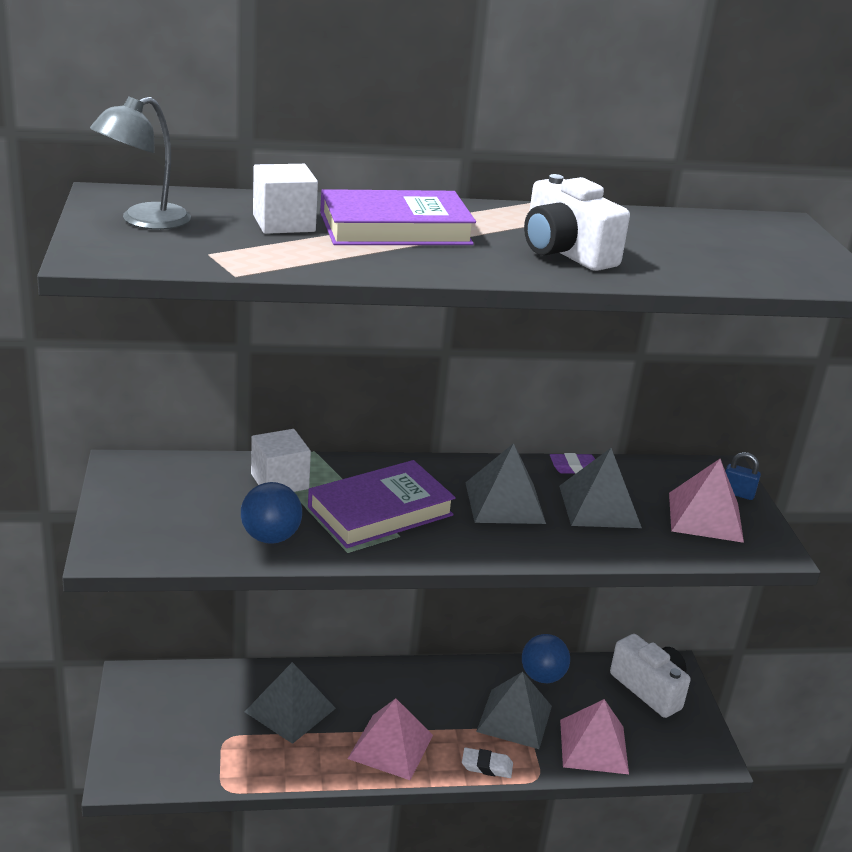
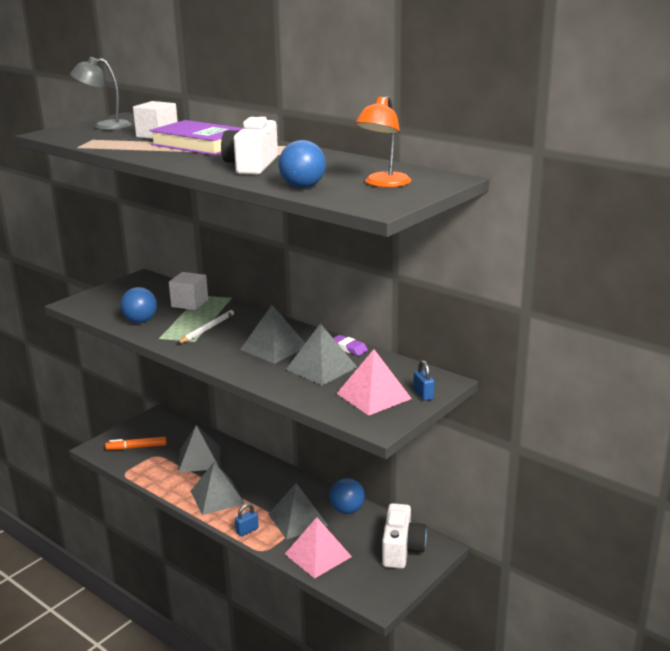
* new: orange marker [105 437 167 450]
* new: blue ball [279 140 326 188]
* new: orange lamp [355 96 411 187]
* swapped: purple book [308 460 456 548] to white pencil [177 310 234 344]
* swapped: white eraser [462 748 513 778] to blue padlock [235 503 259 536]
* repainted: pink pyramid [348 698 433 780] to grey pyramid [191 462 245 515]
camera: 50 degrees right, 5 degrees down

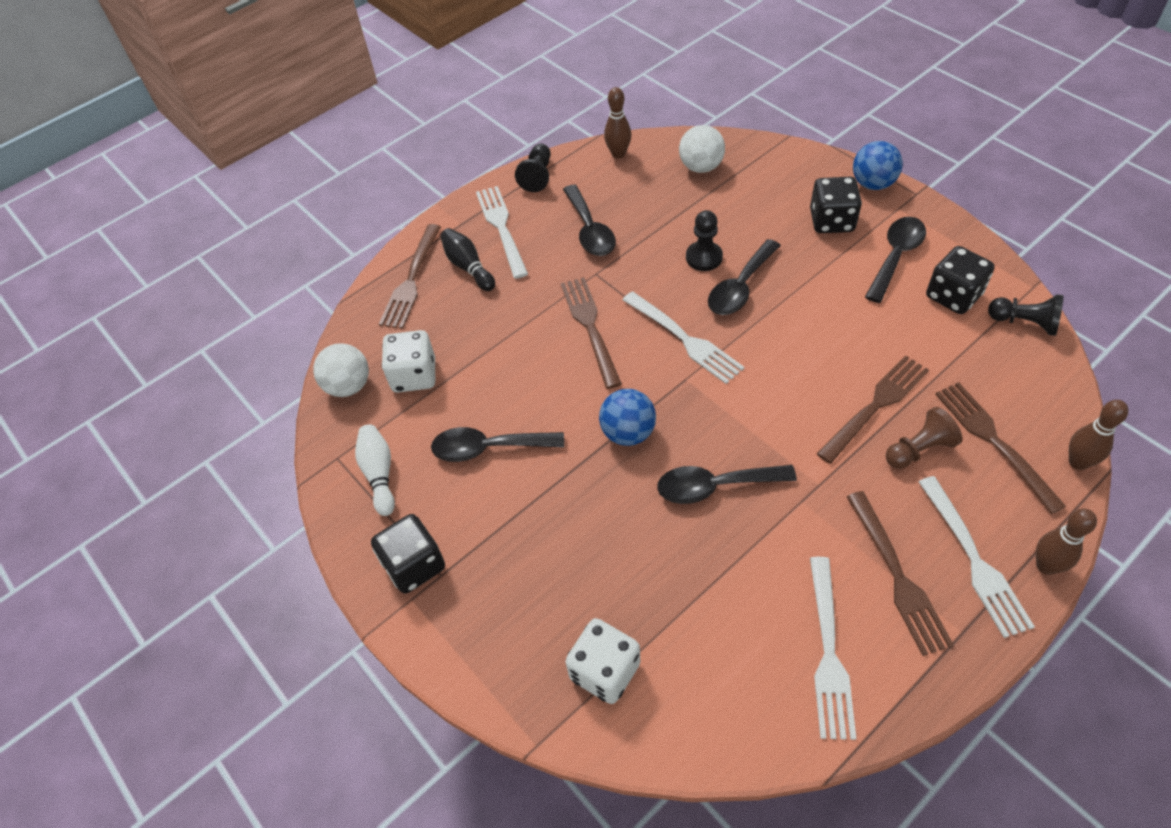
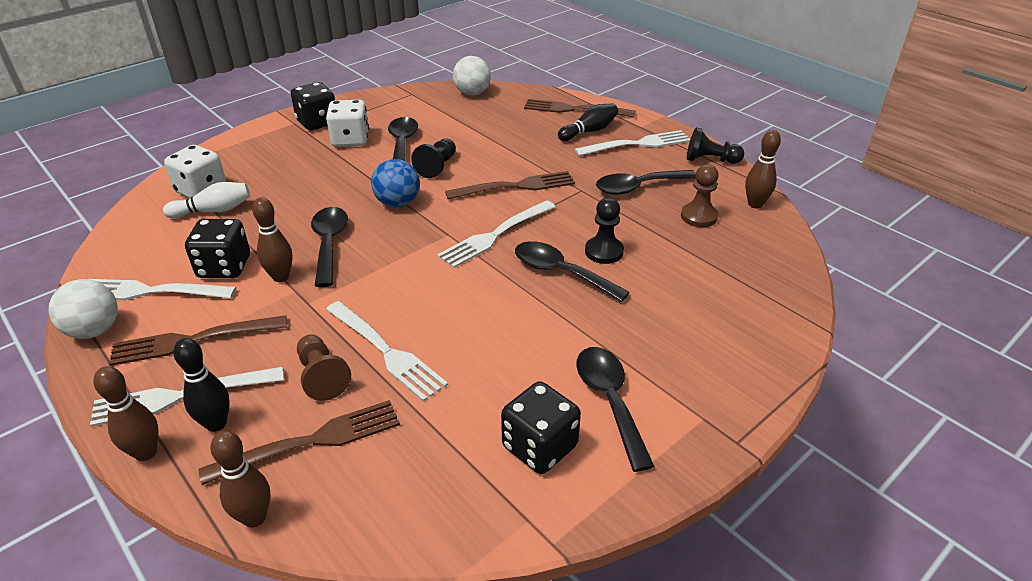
* gone: blue ball [853 141 903 190]
* new: black bowling pin [173 338 230 432]
* new: brown bowling pin [252 197 292 282]
* new: brown pawn [681 164 719 227]
* shifted: white bowling pin [355 425 395 516] to [163 182 250 218]
* shifted: white dice [382 330 435 393] to [326 100 369 147]
* shifted: white ball [679 125 725 173] to [48 279 118 339]
* shifted: black dice [810 177 862 233] to [185 219 250 278]
* shifted: black pawn [988 294 1064 336] to [411 139 456 178]
* repainted: brown fork [816 355 929 464] to white fork [326 301 448 402]
* rotated: black spoon [865 217 926 303] = [576 347 654 472] 135 degrees counterclockwise
camera: 85 degrees right, 15 degrees down

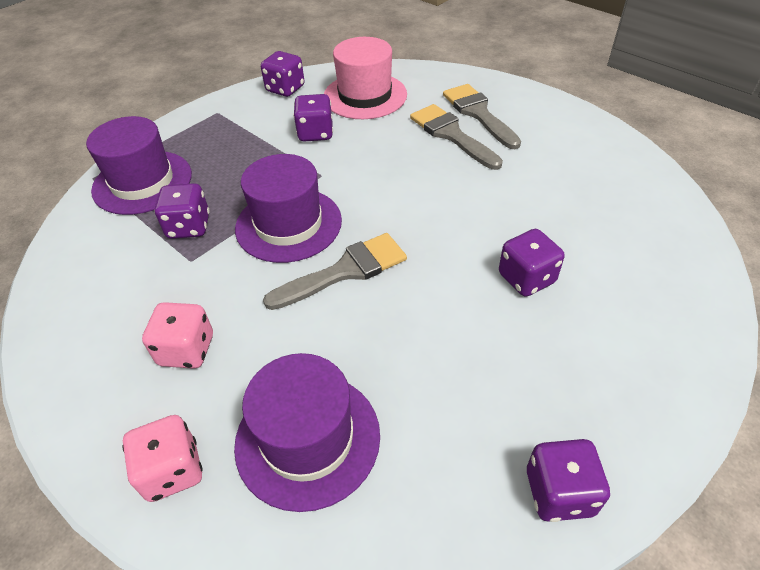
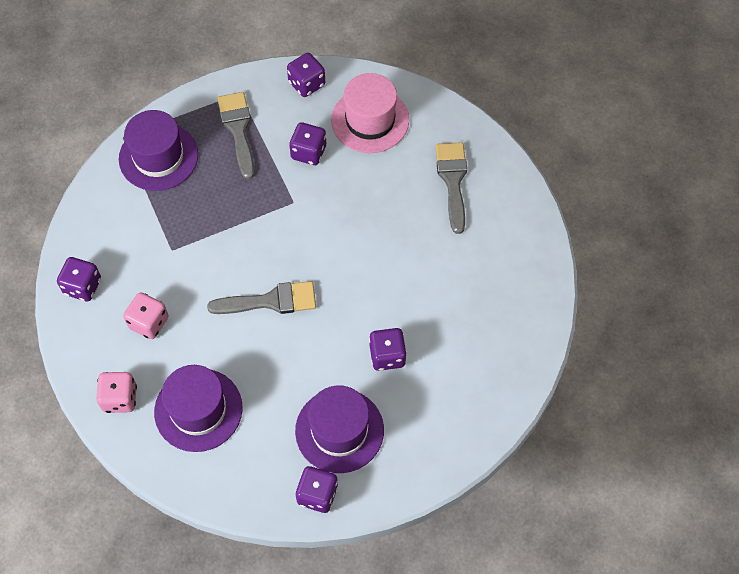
* shifted: purple dice [154 183 210 239] to [57 257 101 301]
* shifted: purple hat [235 154 342 263] to [295 385 384 473]
* shifted: grey brush [410 104 503 170] to [217 92 255 179]
camera: 20 degrees right, 15 degrees up

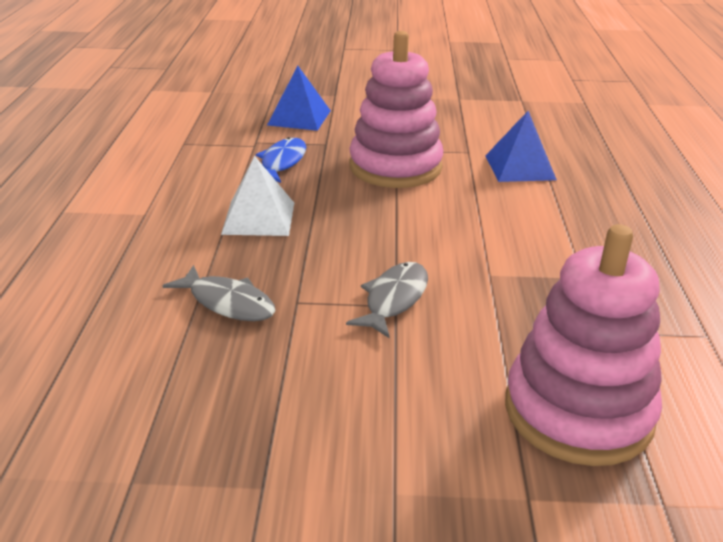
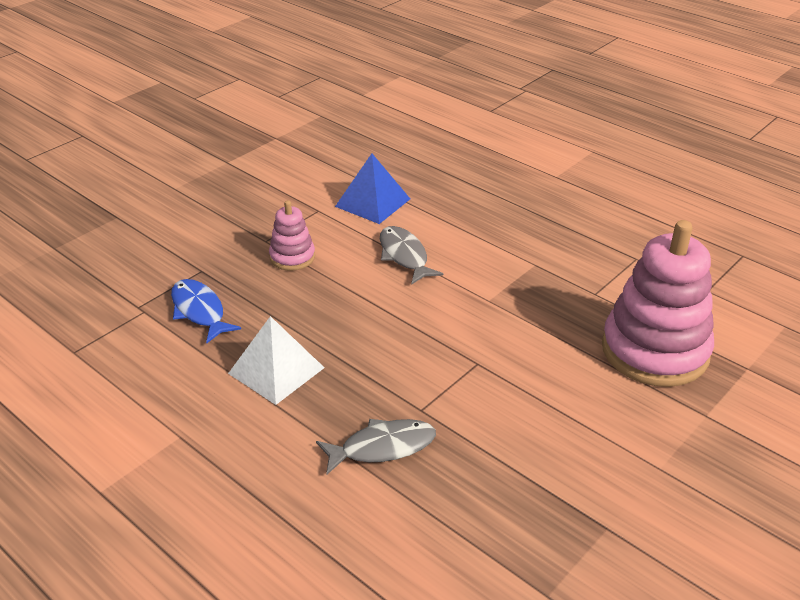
* gone: blue pyramid [267 66 331 131]
* shifted: grey fish [346 262 428 338] to [380 226 443 285]
* scaled: pink stacking toy [349 31 444 188] = [269 200 315 271] x0.49
camera: 50 degrees left, 5 degrees up

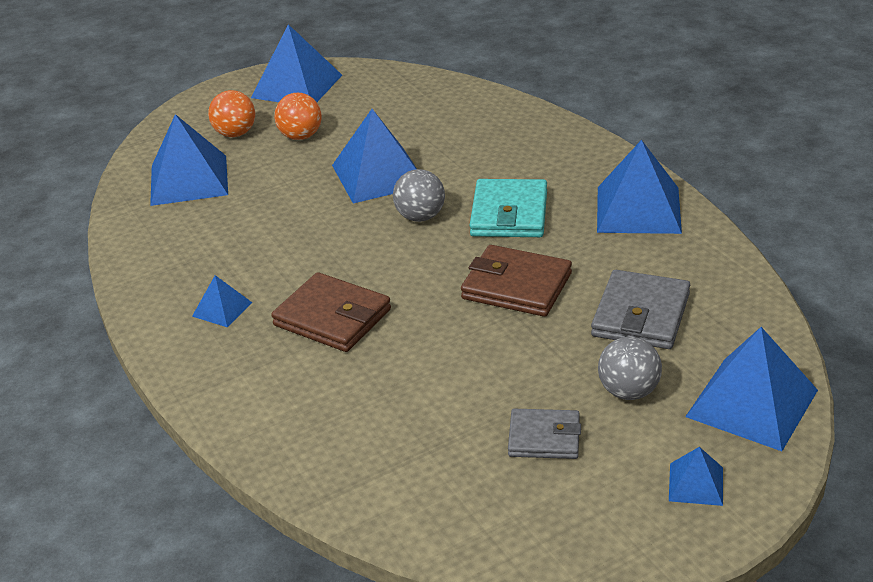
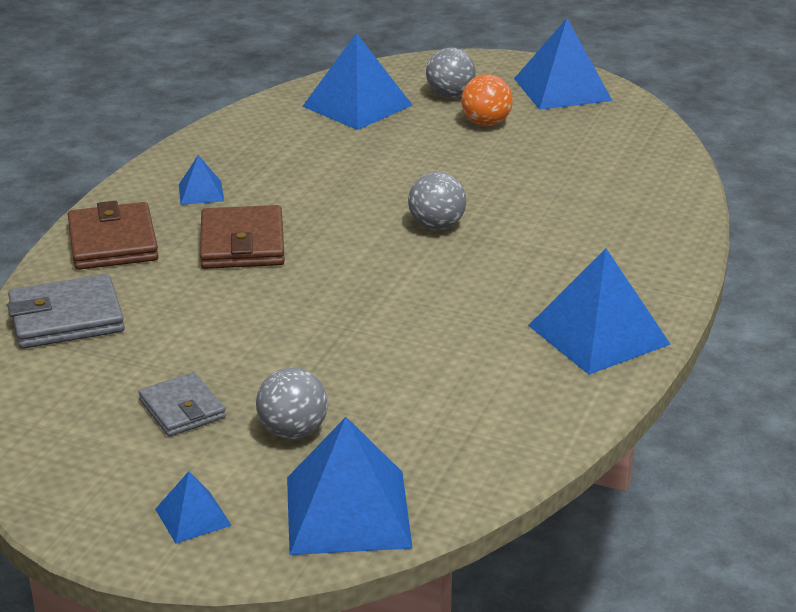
* gone: blue pyramid [332 109 417 204]
* gone: turquoise wallet [470 179 547 237]
* shifted: brown wallet [461 245 572 317] to [68 201 159 270]
* shifted: grey wallet [591 270 690 349] to [8 274 125 349]
* repainted: orange ball [208 90 255 137] to grey ball [426 47 475 98]
camera: 50 degrees right, 5 degrees down

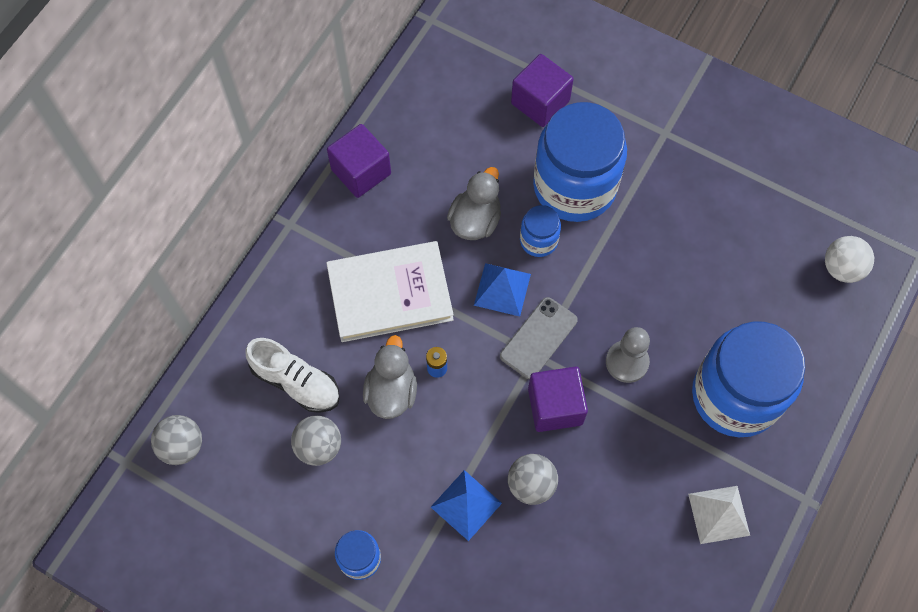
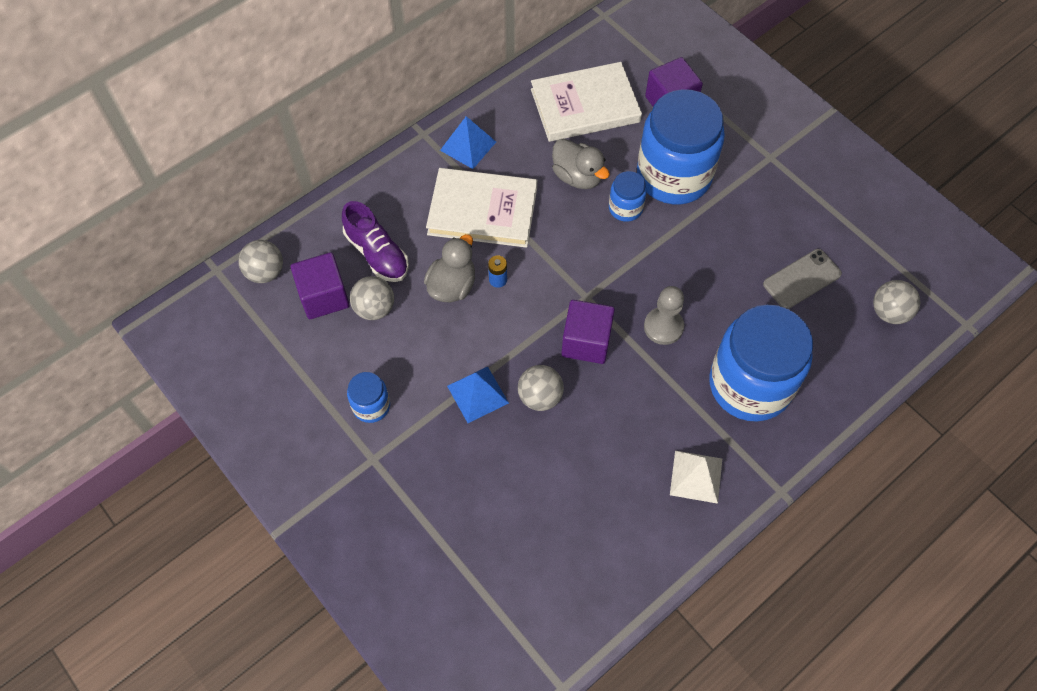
* new: white book [531 62 642 142]
* shifted: purple cube [327 124 391 198] to [290 252 350 319]
* shifted: blue pyramid [474 263 531 317] to [440 116 496 169]
* shifted: grey phone [500 297 578 379] to [763 249 842 309]
* repainted: white shoe [245 338 340 413] to purple shoe [342 201 409 282]
* repainted: white ball [825 236 874 283] to grey ball [873 280 920 324]
* rotated: grey duck [447 167 501 240] = [552 139 610 189] 90 degrees clockwise
camera: 20 degrees right, 5 degrees down

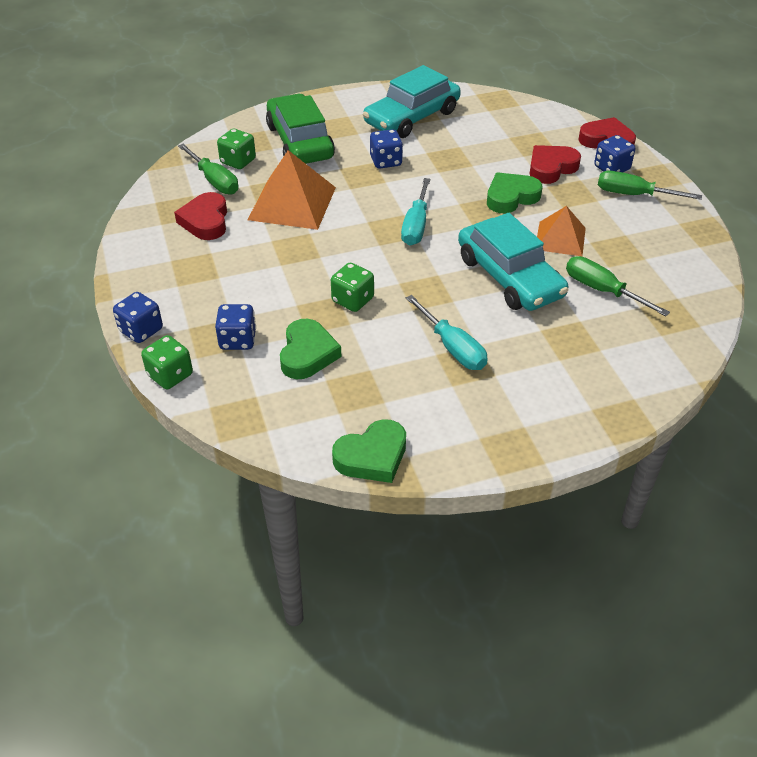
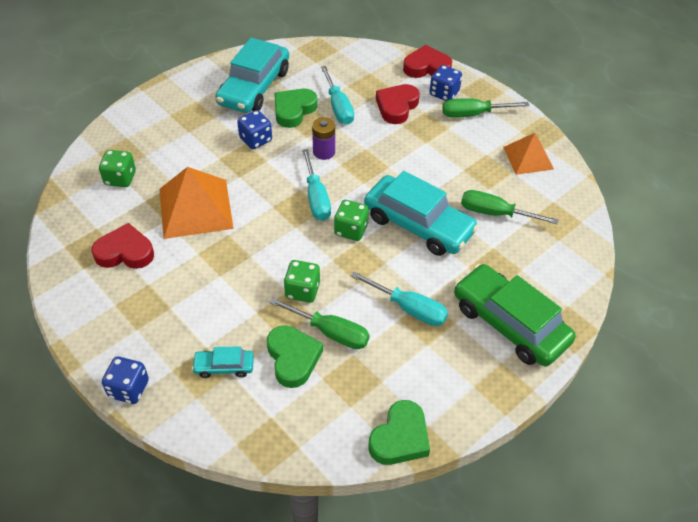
* new: purple battery [312 117 335 160]
* new: turquoise screwdriver [321 66 354 125]
* shifted: green dice [141 335 193 389] to [334 200 369 241]
* shifted: green screwdriver [178 144 239 195] to [269 297 370 349]
* shifted: green car [266 94 335 164] to [454 264 576 367]
* shifted: green heart [487 172 543 213] to [274 89 317 128]
* shifted: orange pyramid [537 206 586 256] to [503 133 554 175]
* swapped: blue dice [215 304 256 350] to turquoise car [192 346 254 378]
* rotated: red heart [174 192 227 240] = [91 223 154 269] 120 degrees clockwise
camera: 25 degrees left, 5 degrees up

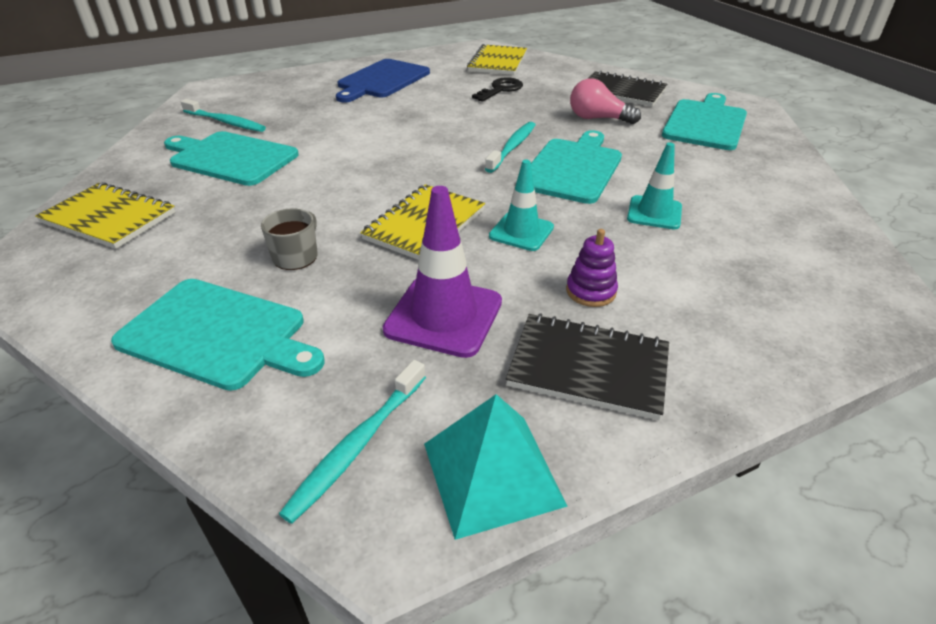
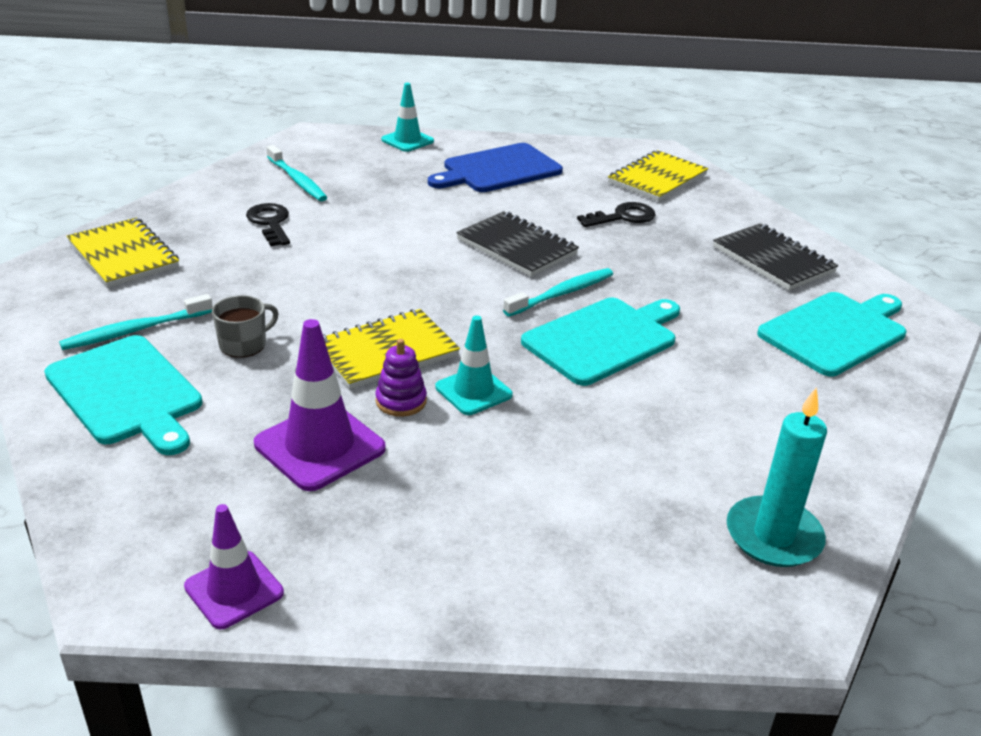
* gone: pink light bulb [570 79 641 124]
* new: turquoise candle [727 387 827 567]
* shifted: turquoise toothbrush [279 360 426 524] to [59 294 213 350]
* shifted: black notebook [506 314 669 420] to [456 211 579 277]
* shifted: purple stacking toy [566 229 618 307] to [376 339 427 417]
* shifted: turquoise traffic cone [627 142 682 229] to [381 83 434 152]
* swapped: turquoise cutting board [164 131 299 186] to black key [246 203 290 246]
* swapped: turquoise pyramid [424 394 568 540] to purple traffic cone [184 504 284 629]
camera: 25 degrees right, 5 degrees down

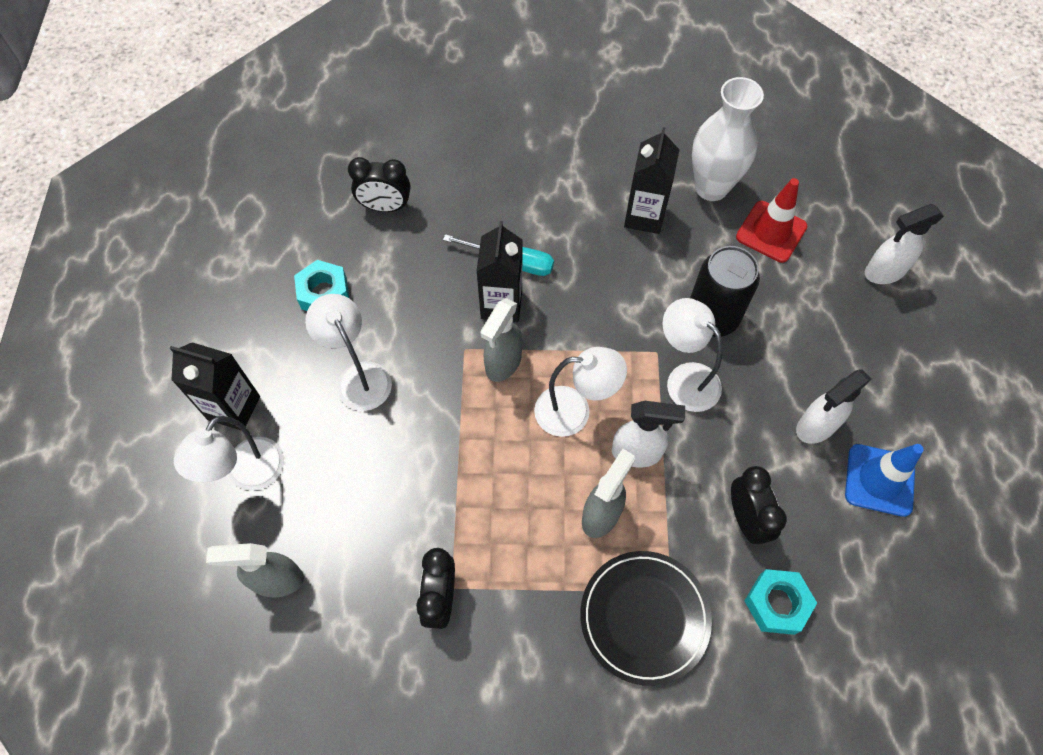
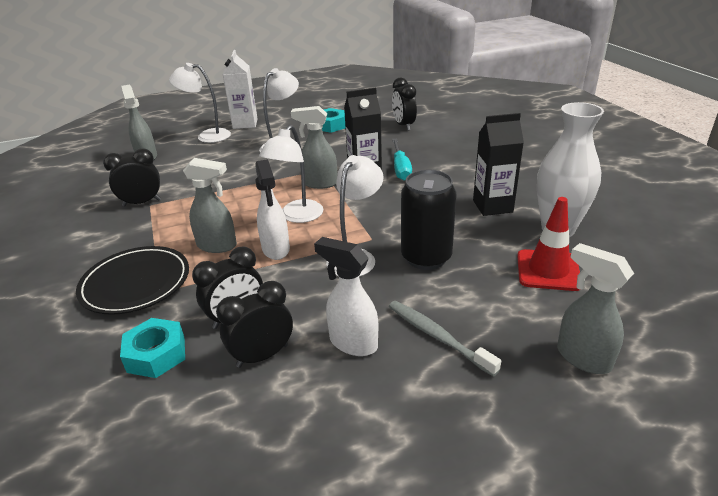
* gone: blue traffic cone [845 444 924 517]
* new: black clock [216 281 293 368]
* new: grey toothbrush [389 301 501 377]
* repainted: black carton [170 342 260 431] to white carton [223 50 258 129]
* repainted: white spray bottle [865 204 944 284] to grey spray bottle [557 243 634 374]
* rotated: white lamp [534 347 627 437] = [259 125 323 223] 45 degrees clockwise
camera: 70 degrees right, 30 degrees down

